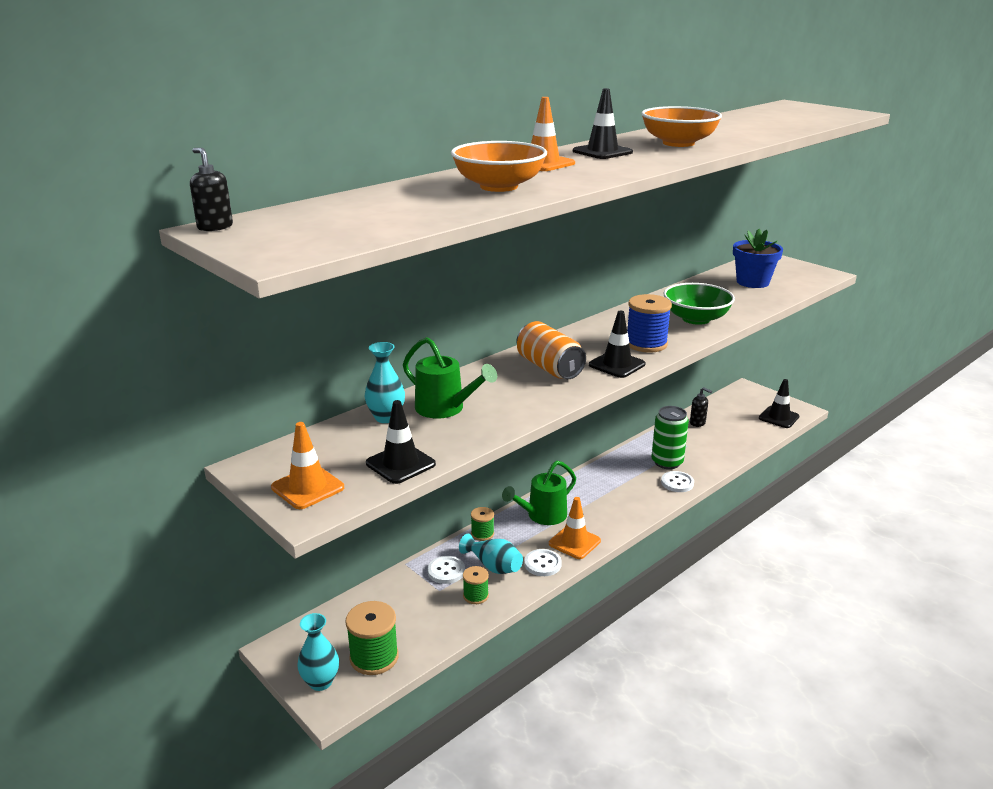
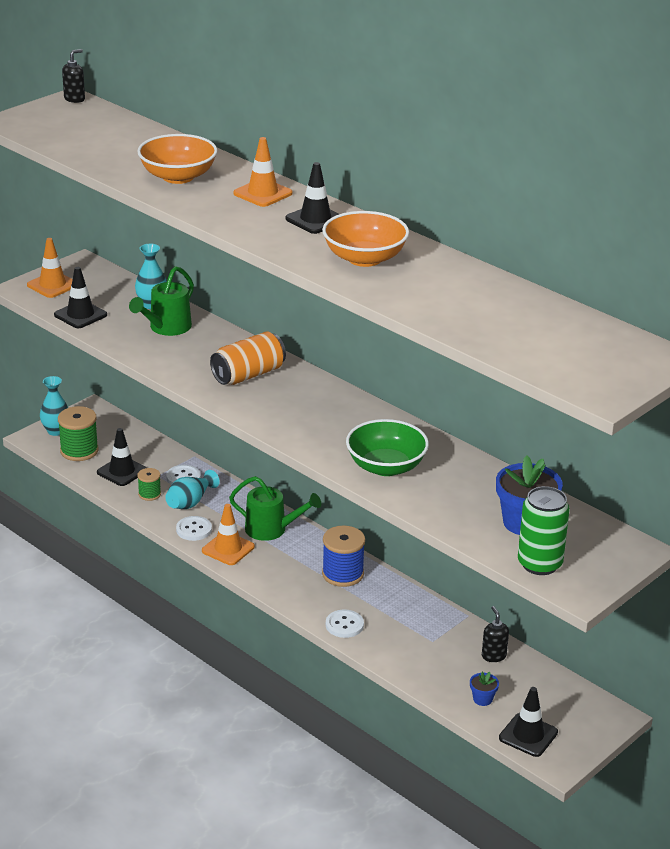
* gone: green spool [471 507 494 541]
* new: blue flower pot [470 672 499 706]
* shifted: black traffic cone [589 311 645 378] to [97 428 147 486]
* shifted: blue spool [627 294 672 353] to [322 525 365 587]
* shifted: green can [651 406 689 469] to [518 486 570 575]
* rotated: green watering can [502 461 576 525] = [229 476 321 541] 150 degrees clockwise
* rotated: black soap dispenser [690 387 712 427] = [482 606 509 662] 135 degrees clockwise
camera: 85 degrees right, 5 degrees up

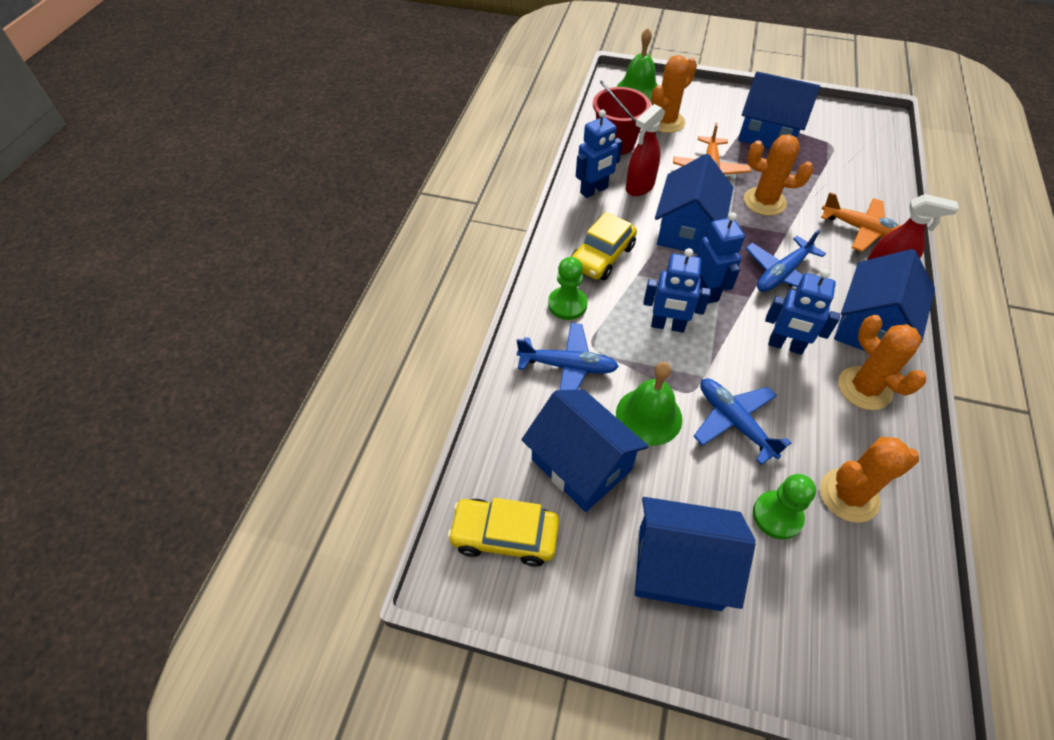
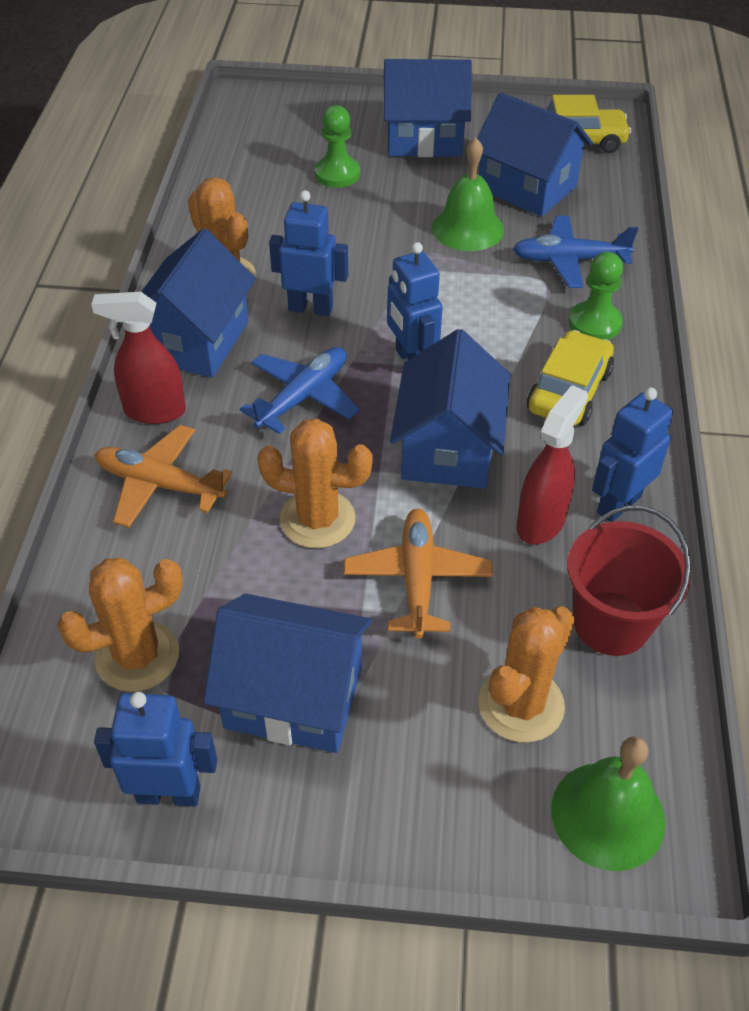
* gone: blue plane [693 379 791 465]
* shifted: blue robot [643 248 711 332] to [94 692 217 806]
* shifted: orange cactus [820 437 919 523] to [57 558 183 692]
camera: 170 degrees right, 5 degrees down

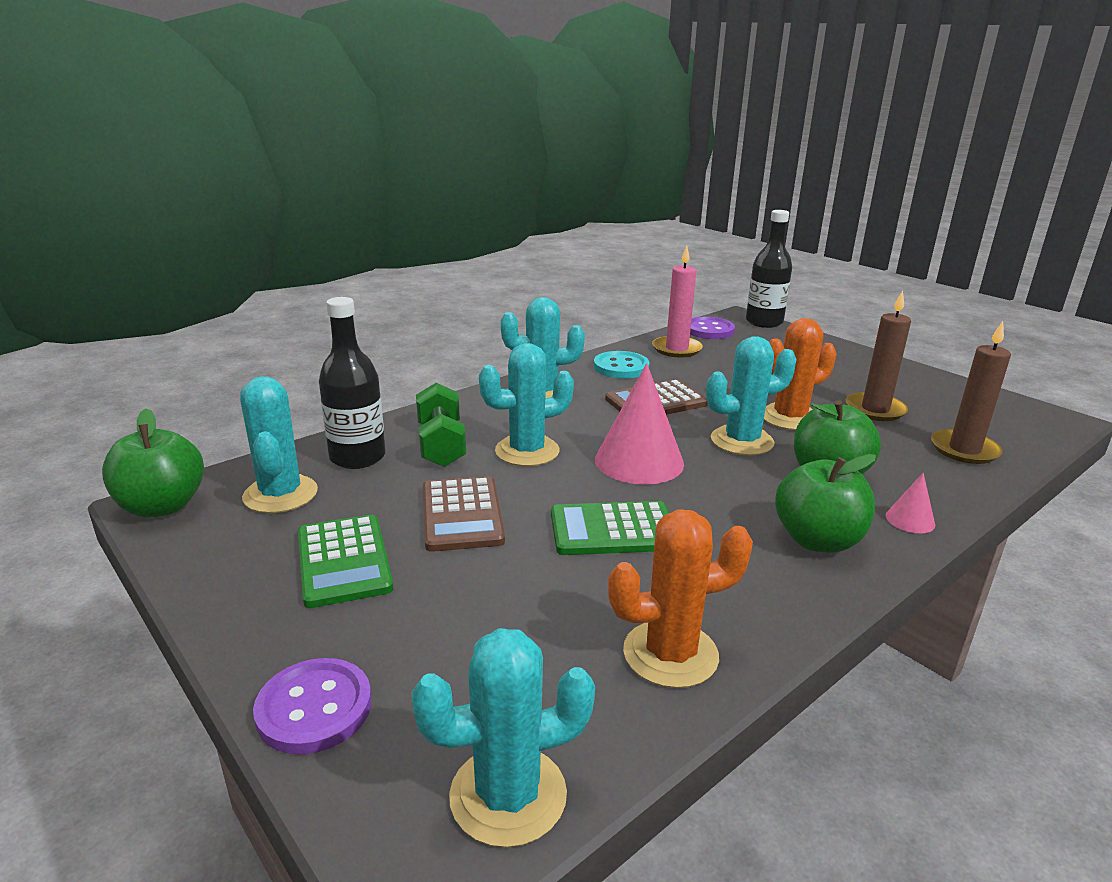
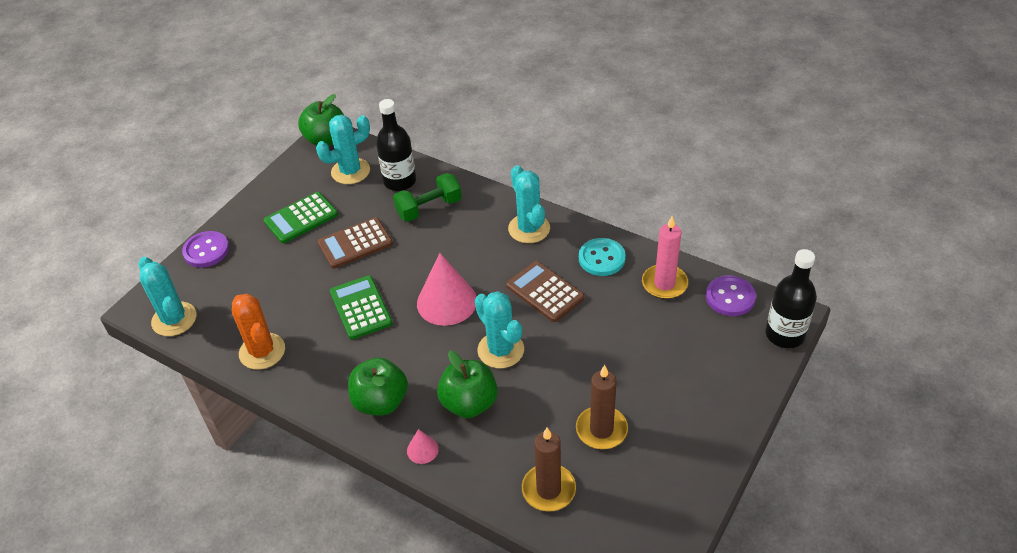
* gone: turquoise cactus [479 343 574 466]
* gone: orange cactus [764 318 837 430]
camera: 75 degrees right, 20 degrees up

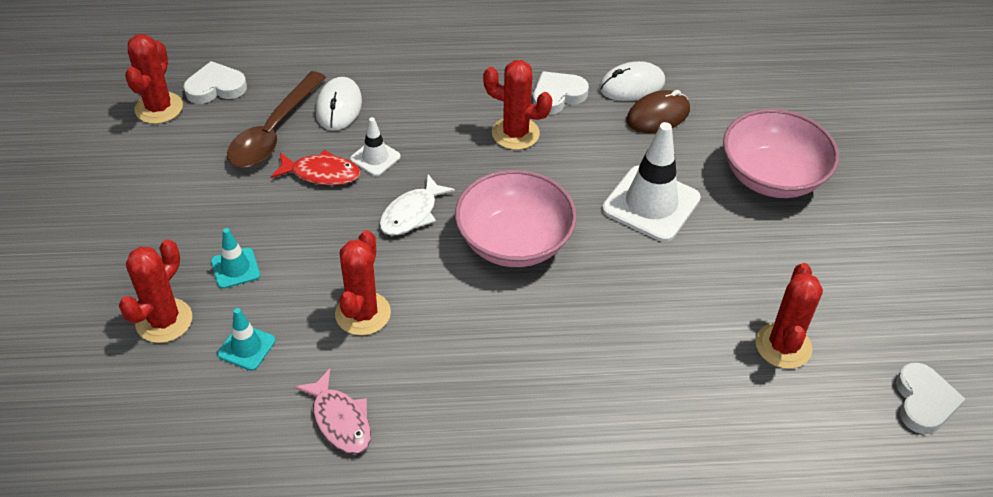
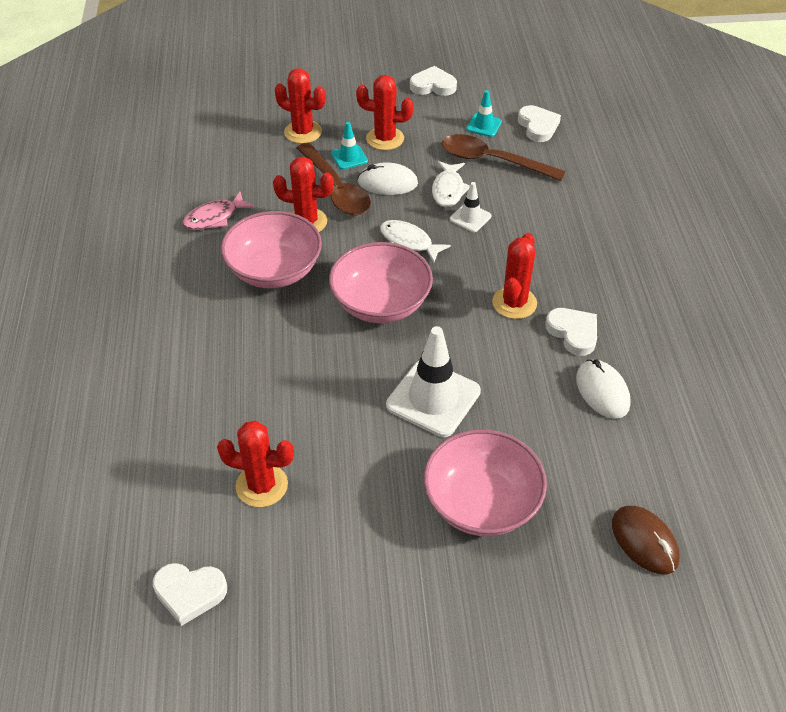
* new: pink bowl [221 211 322 288]
* new: brown spoon [297 142 371 216]
* new: white heart [410 66 457 96]
* shifted: red cactus [125 34 183 124] to [356 75 413 150]
* shifted: turquoise traffic cone [217 308 275 371] to [466 90 502 137]
* shifted: white mouse [315 77 362 131] to [358 163 418 195]
* shifted: brown mouse [626 90 690 133] to [612 506 680 575]
* repainted: red fish [271 150 360 185] to white fish [432 161 470 207]
camera: 90 degrees right, 0 degrees up

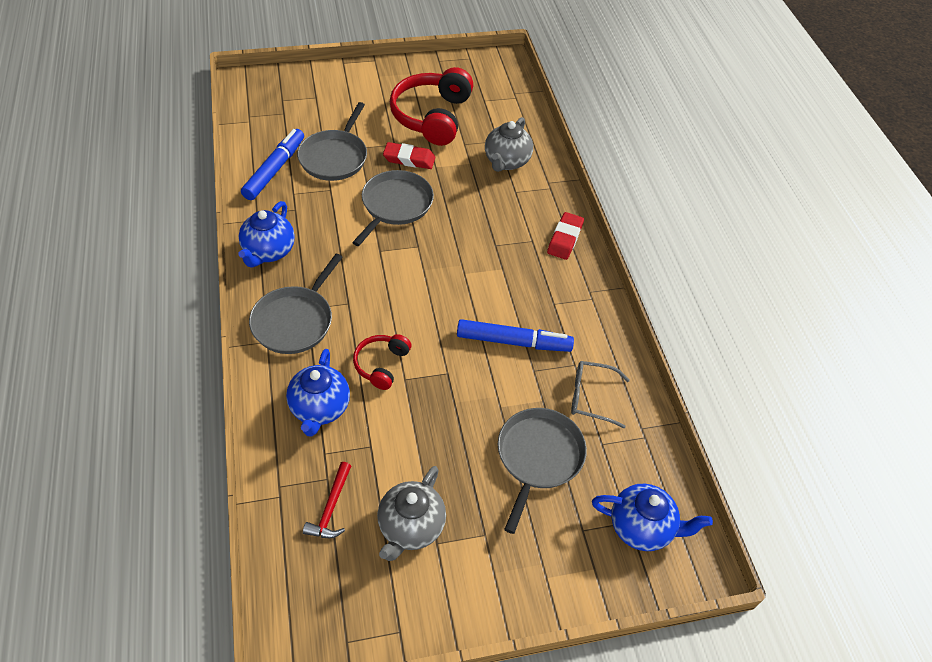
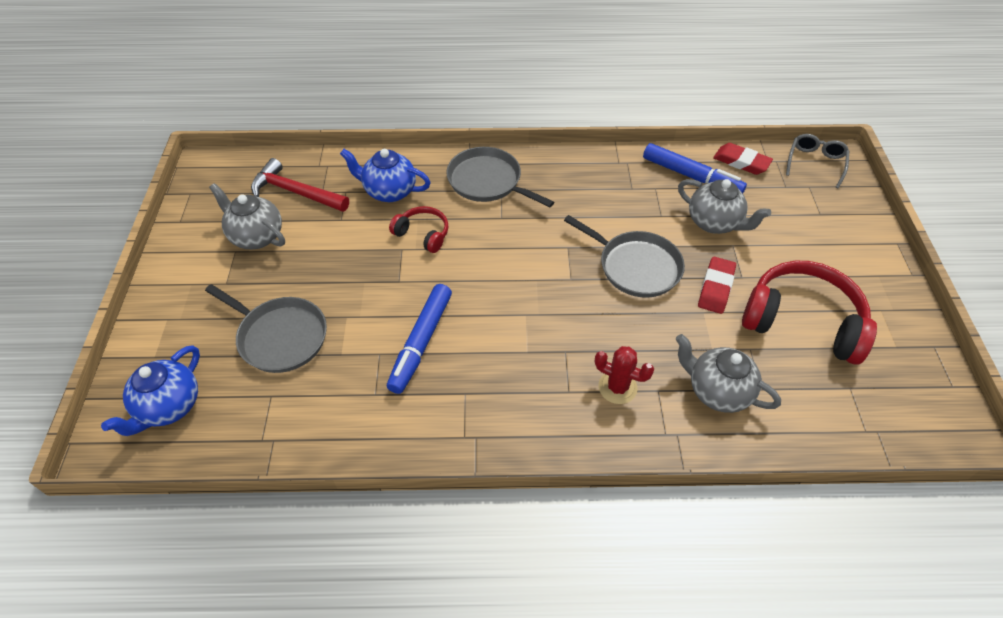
* gone: blue teapot [238 201 295 267]
* new: red cactus [595 346 654 404]
* shifted: red eraser [547 212 584 260] to [713 143 773 175]
* shifted: grey glasses [571 361 630 428] to [786 134 849 188]
* swapped: grey pan [297 102 367 181] to grey teapot [678 179 771 234]
* scaled: red hammer [303 462 351 538] = [251 158 349 212] x1.58
camera: 105 degrees right, 0 degrees up

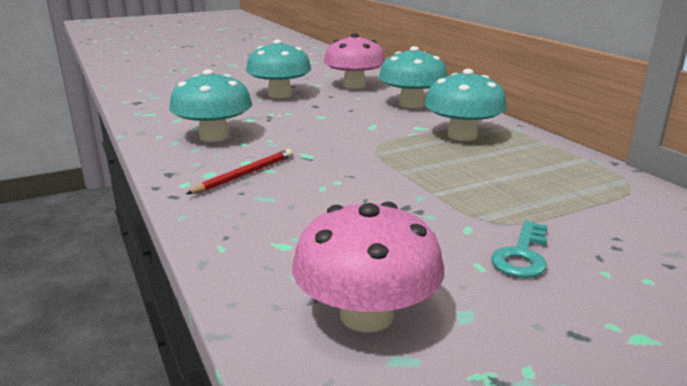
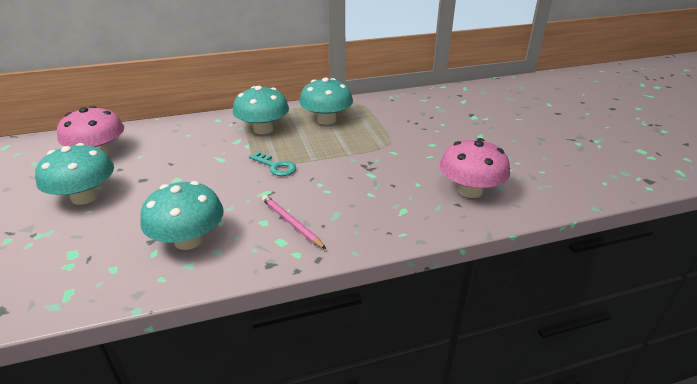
* shifted: turquoise mushroom [379 46 447 108] to [299 77 353 125]
* shifted: turquoise key [491 221 548 278] to [249 152 296 176]
* repainted: red pencil [186 149 293 194] to pink pencil [262 195 326 249]
camera: 80 degrees left, 10 degrees up

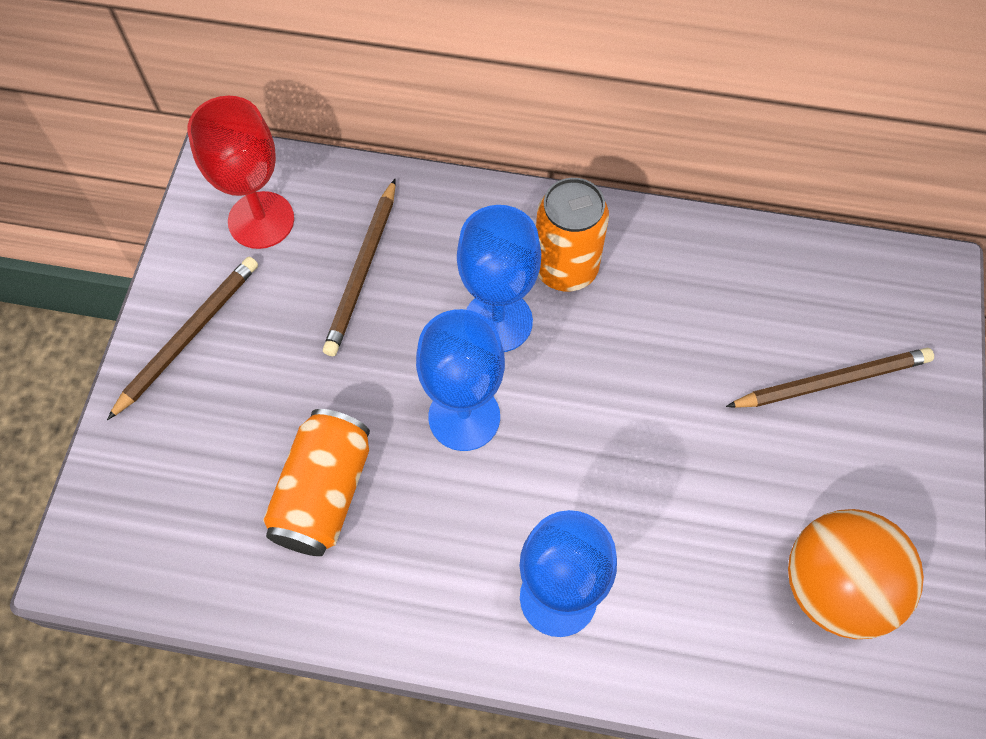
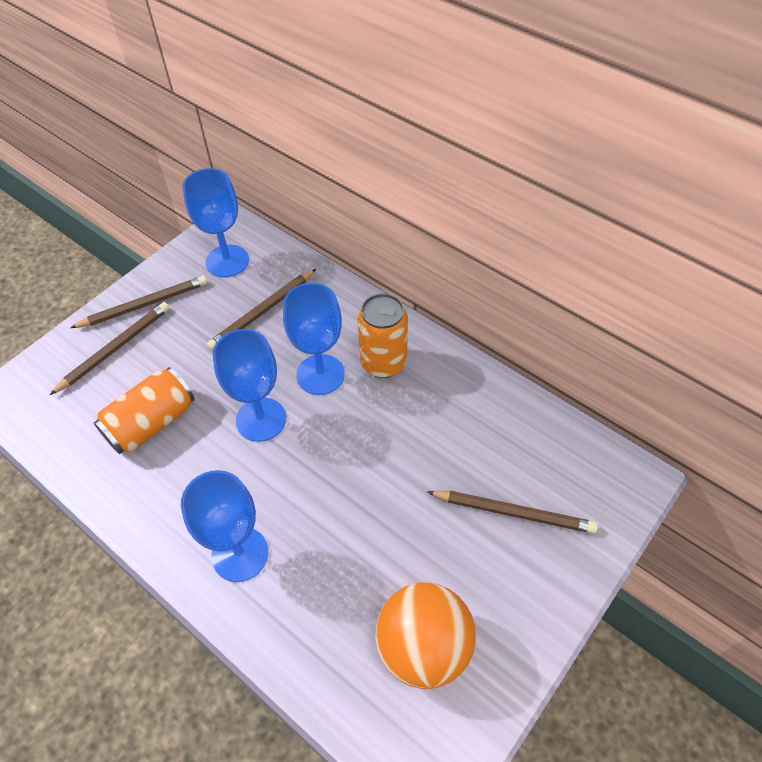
* new: brown pencil [50 302 170 395]
* repainted: red goblet [187 96 294 249] to blue goblet [183 168 249 277]
camera: 30 degrees right, 10 degrees down

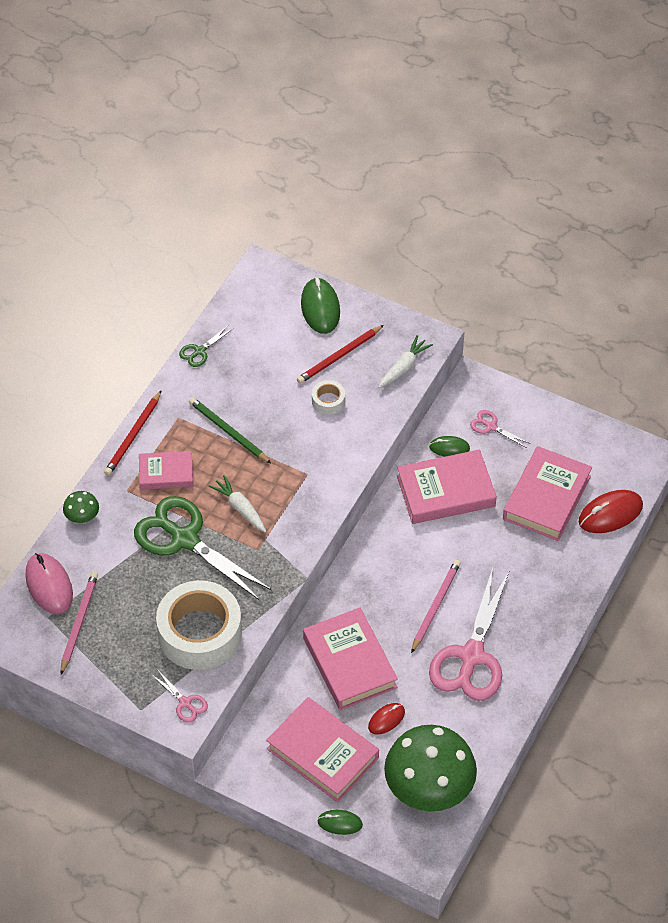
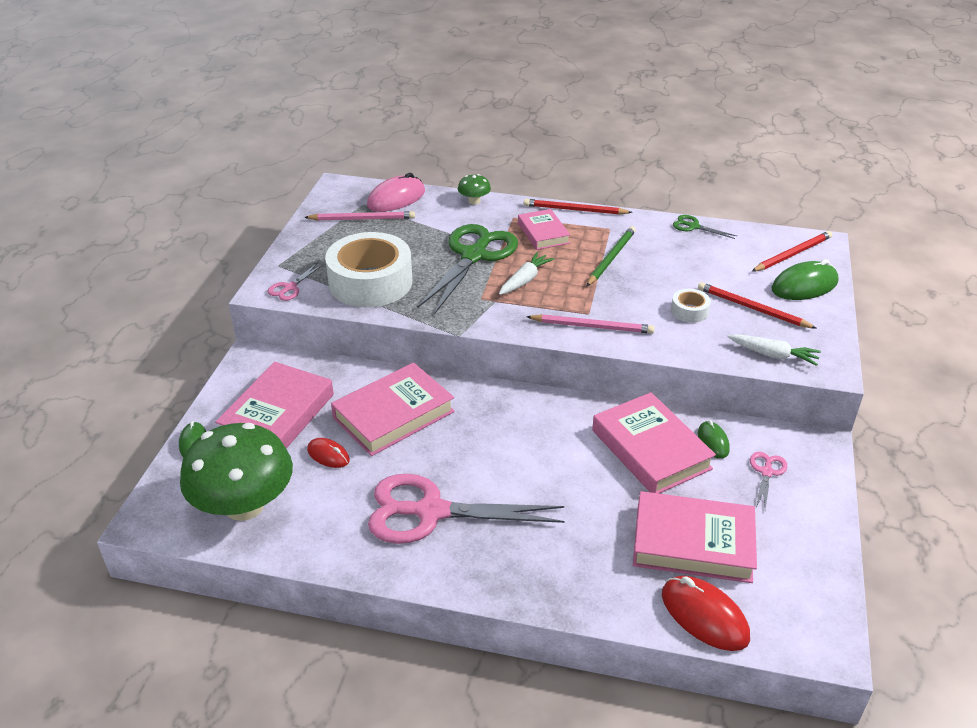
* new: red pencil [751 231 832 272]
* shifted: pink pencil [411 560 461 653] to [526 314 655 334]
camera: 75 degrees right, 15 degrees down

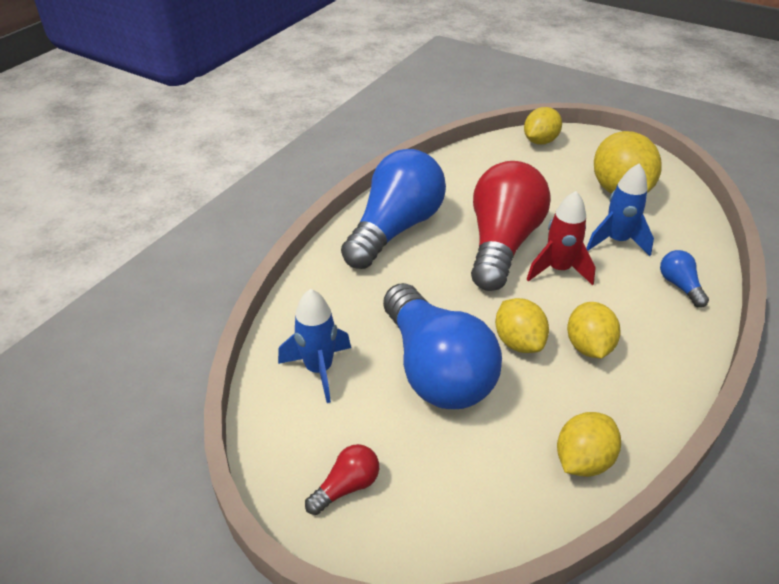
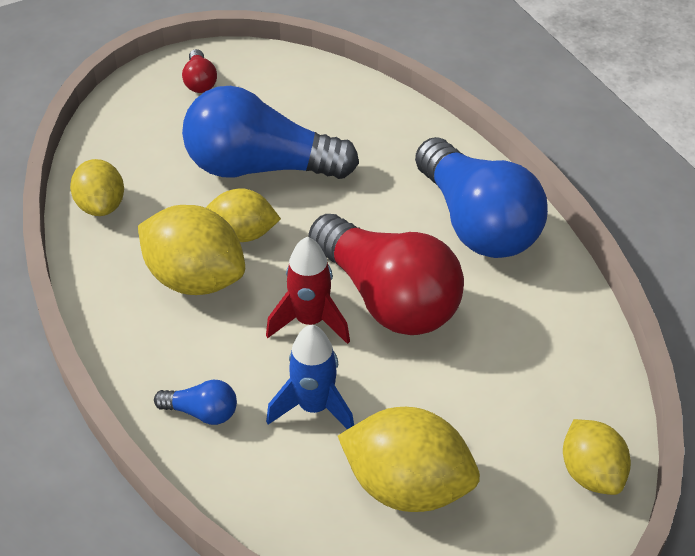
* gone: blue rocket [278 289 351 403]
* scaled: yellow lemon [567 302 620 358] = [138 205 245 295] x1.58
camera: 120 degrees right, 5 degrees up

